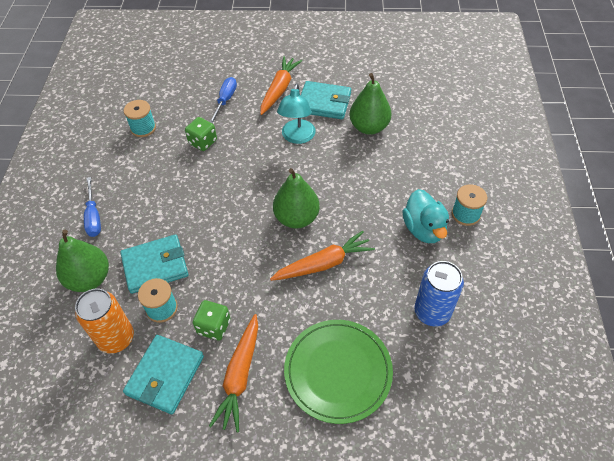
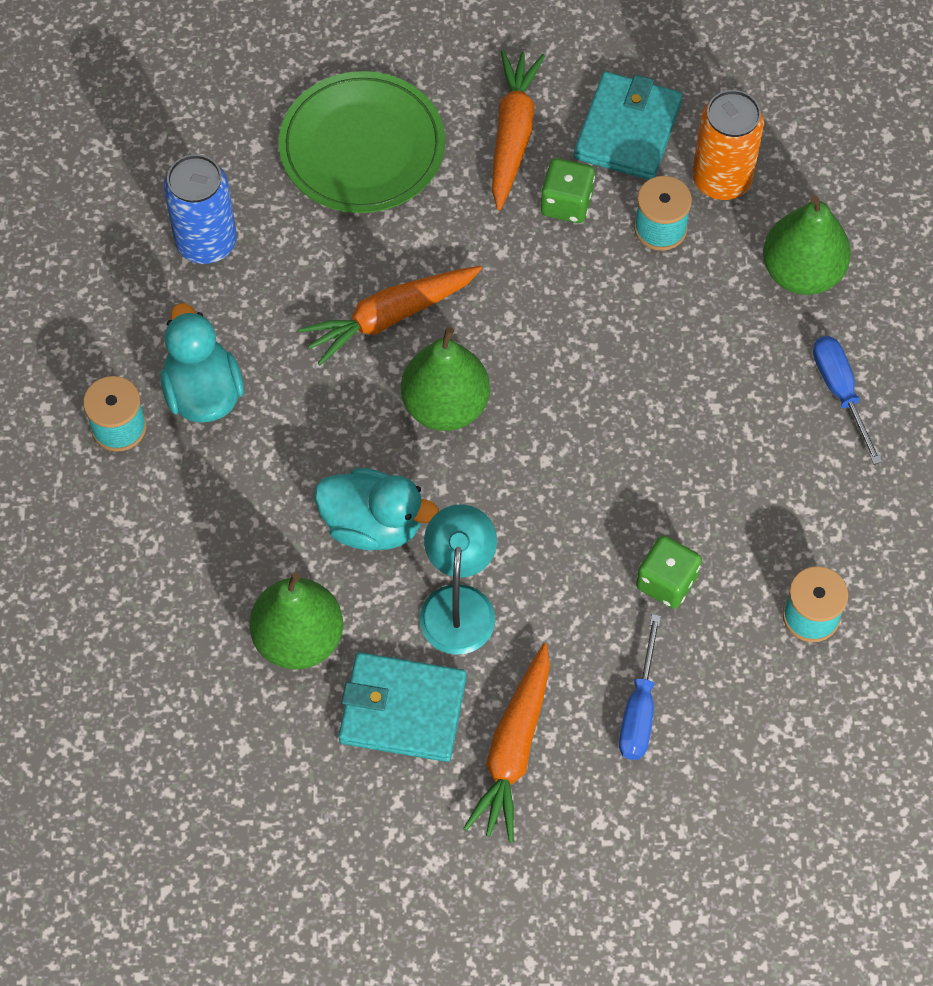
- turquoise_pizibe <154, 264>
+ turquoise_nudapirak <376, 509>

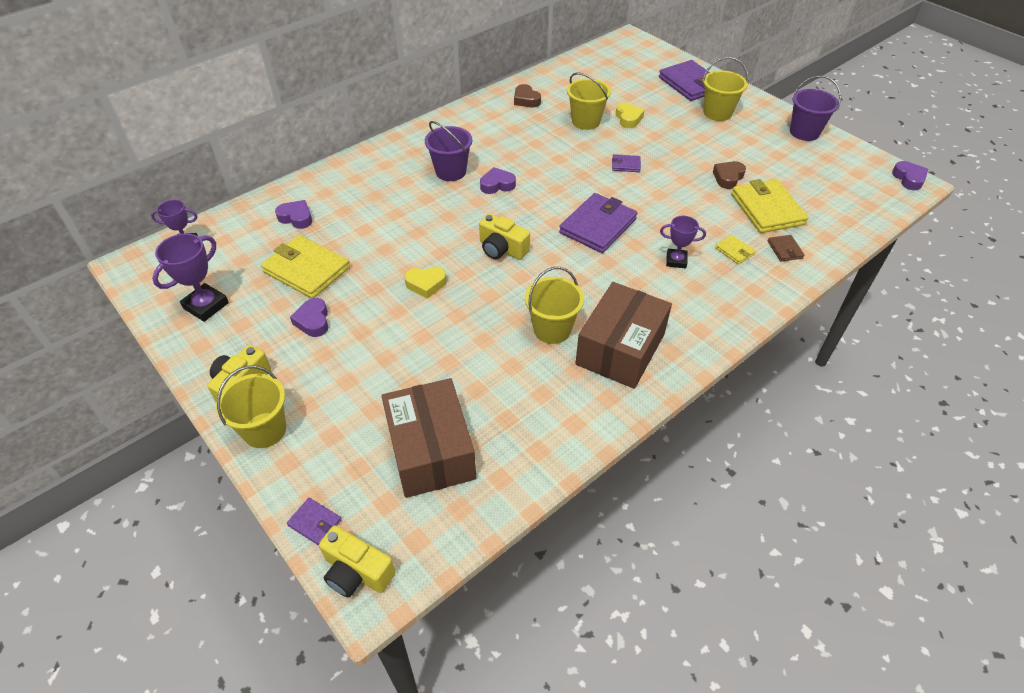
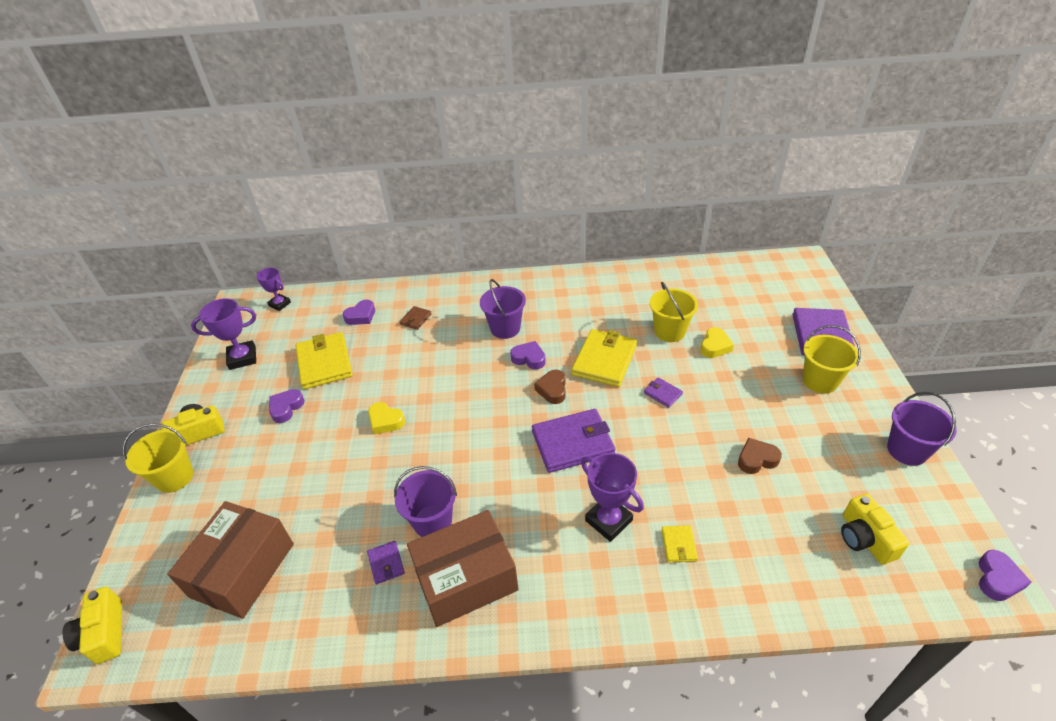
~ purple_pizibe <314, 522> to <386, 562>
~ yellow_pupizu <504, 237> to <875, 529>
~ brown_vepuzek <527, 95> to <550, 387>
~ yellow_pizibe <770, 206> to <604, 358>
~ brown_pizibe <786, 248> to <416, 318>
~ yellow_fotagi <554, 305> to purple_fotagi <425, 501>
~ purple_vepuzek <293, 214> = <359, 312> 75 degrees clockwise
~ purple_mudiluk <683, 242> = <612, 497> x1.53

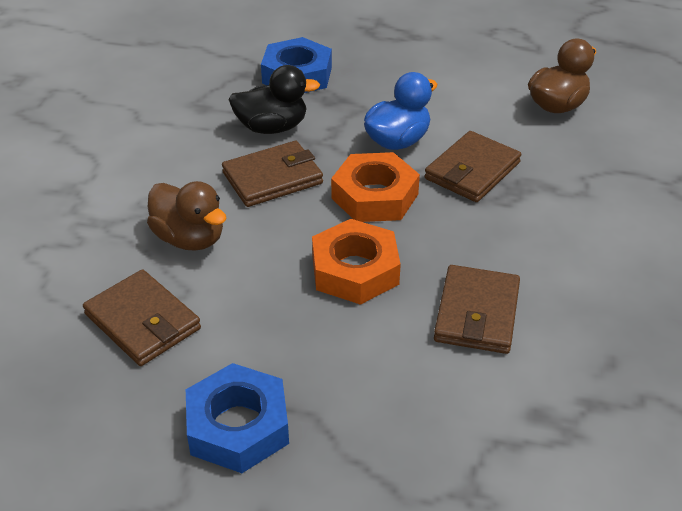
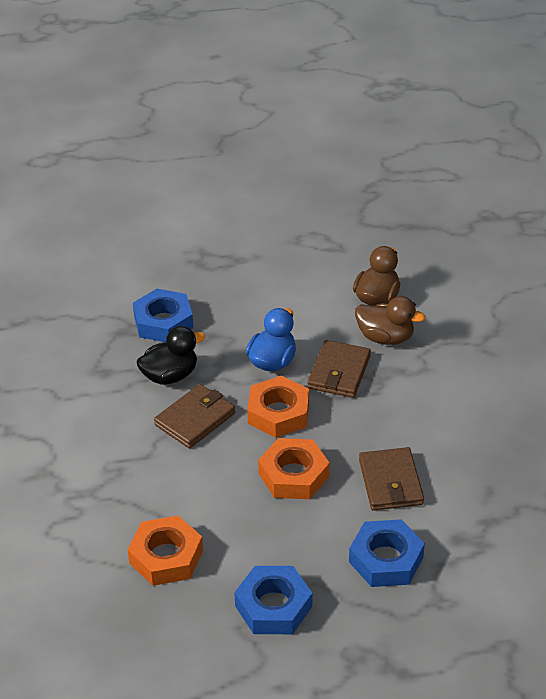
+ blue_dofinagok <387, 553>
~ brown_nudapirak <187, 216> to <390, 320>
~ brown_pizibe <142, 317> to orange_dofinagok <165, 550>

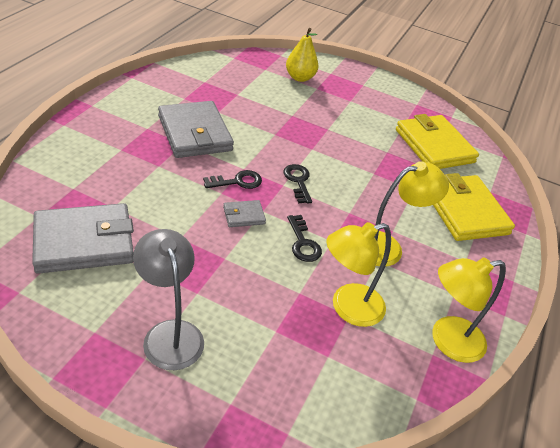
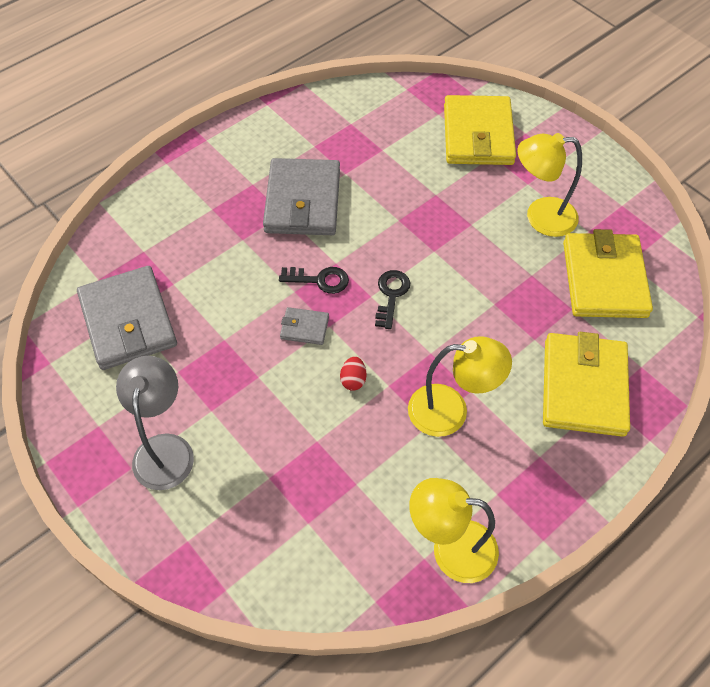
~ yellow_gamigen <358, 274> to <550, 185>
~ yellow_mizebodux <302, 55> to yellow_pizibe <480, 130>
~ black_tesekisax <304, 238> to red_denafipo <353, 373>
~ grey_pizibe <83, 238> = <127, 318> 60 degrees clockwise

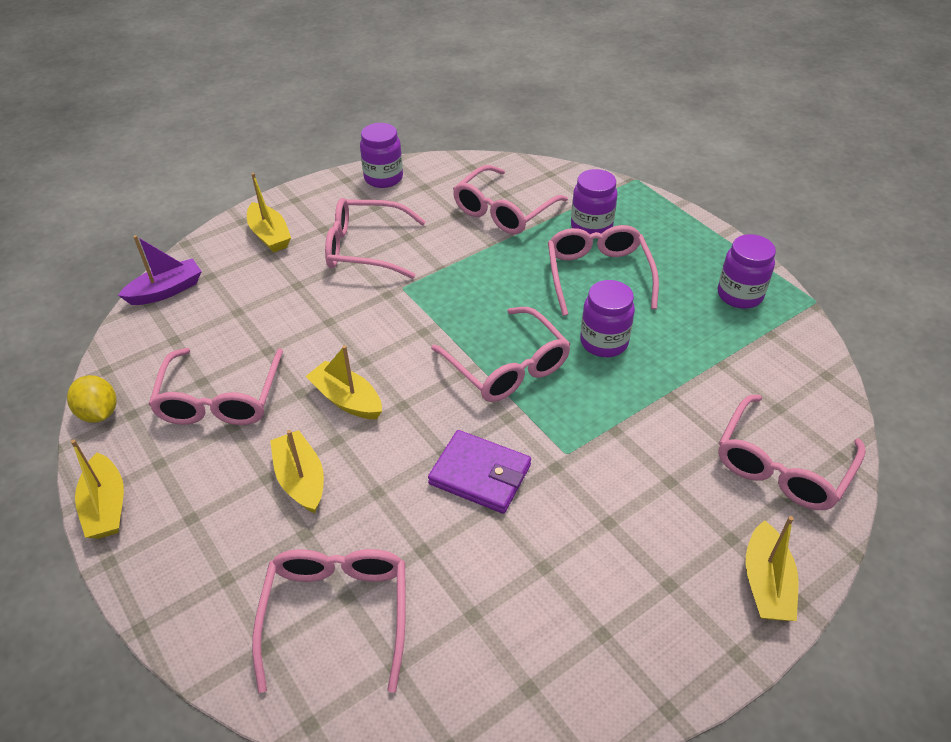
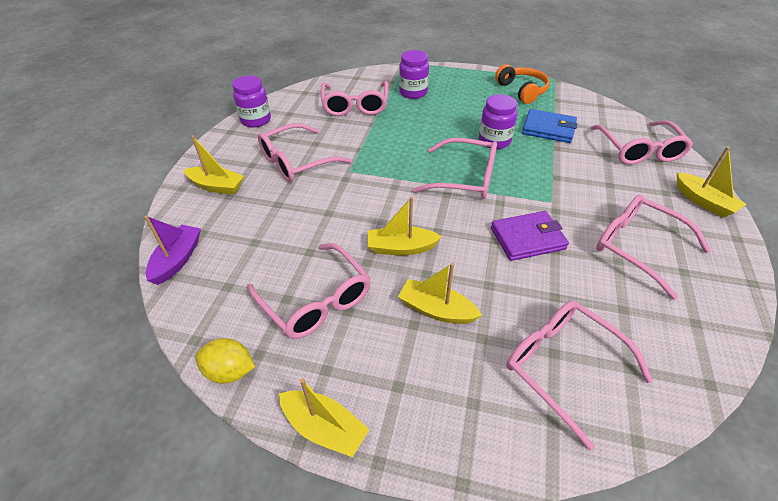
+ blue_pizibe <550, 126>
~ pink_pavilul <603, 270> to <653, 247>
~ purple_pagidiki <747, 271> to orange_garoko <522, 84>

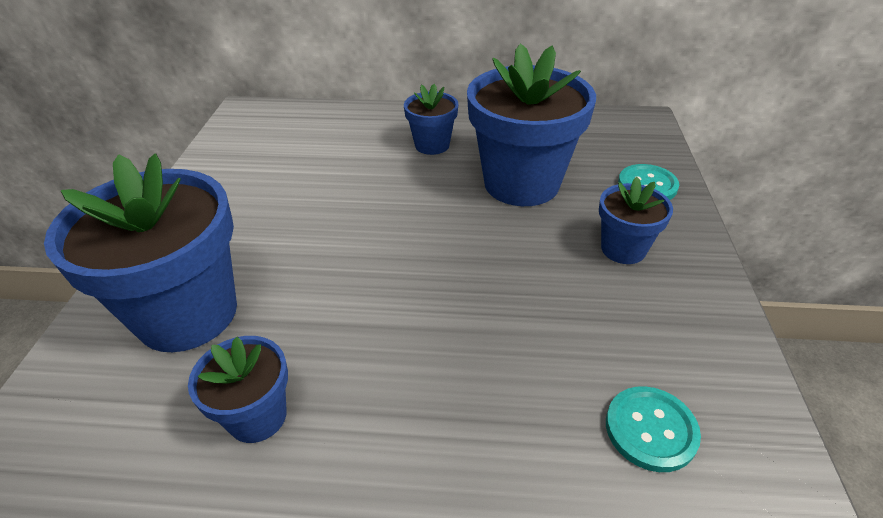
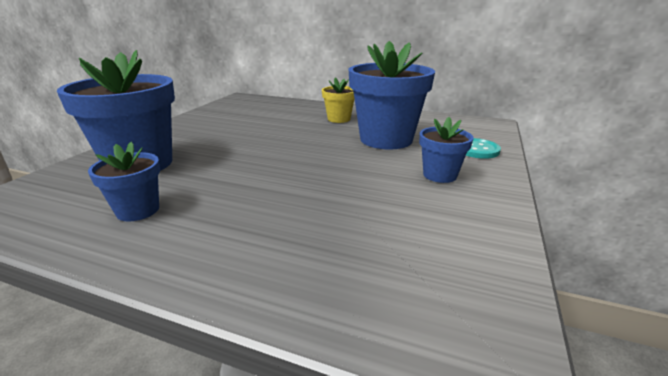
- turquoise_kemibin <653, 429>
~ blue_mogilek <431, 119> to yellow_mogilek <338, 100>

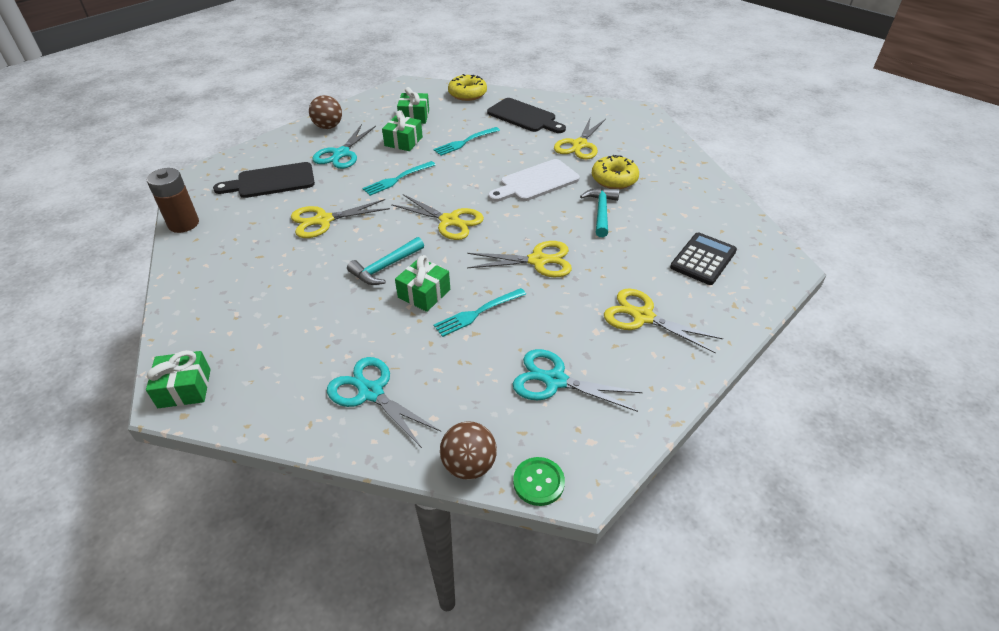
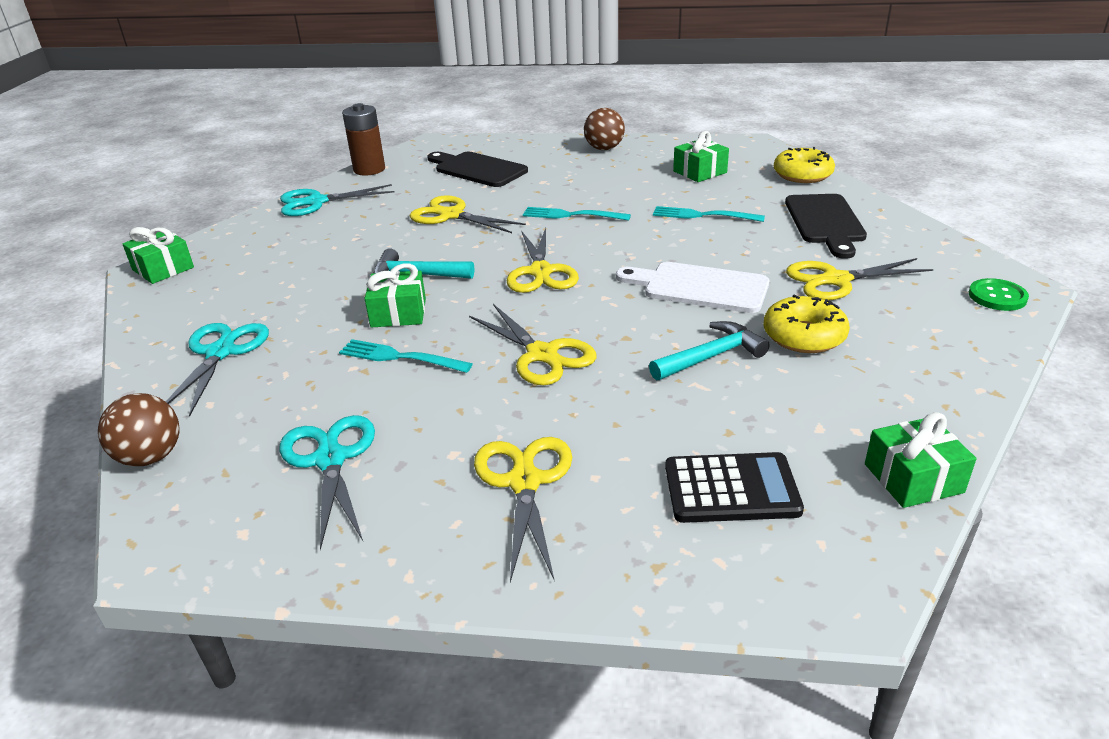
~ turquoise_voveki <344, 146> to <337, 200>
~ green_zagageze <402, 130> to <920, 460>
~ green_kemibin <539, 481> to <999, 294>

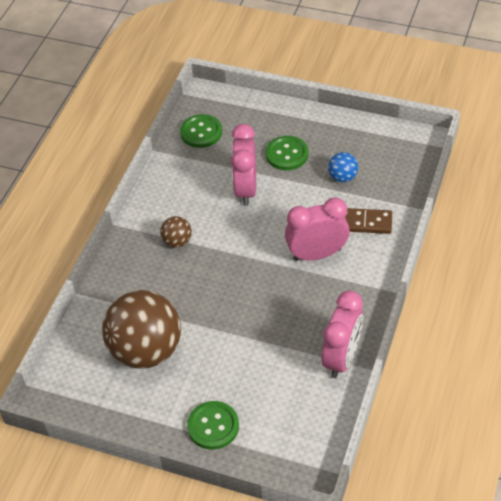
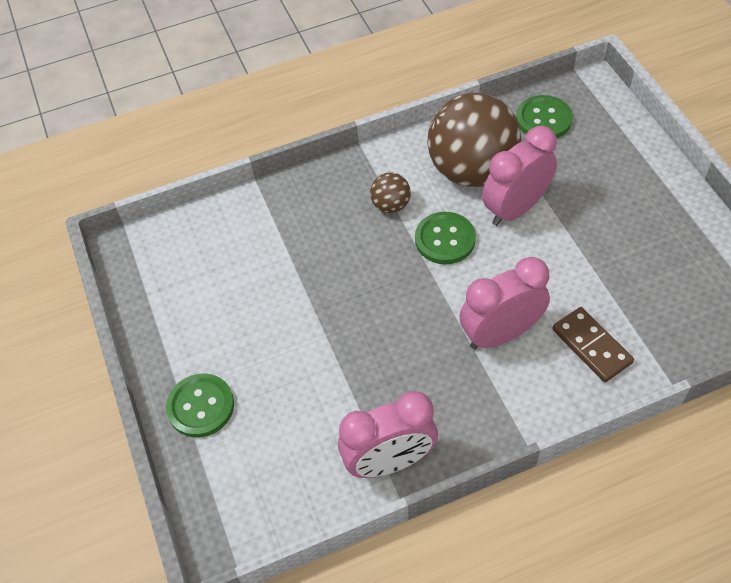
- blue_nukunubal <343, 167>
~ brown_nukunubal <141, 329> to <474, 140>
~ green_kemibin <287, 153> to <445, 238>
~ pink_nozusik <317, 229> = <504, 303> 60 degrees counterclockwise

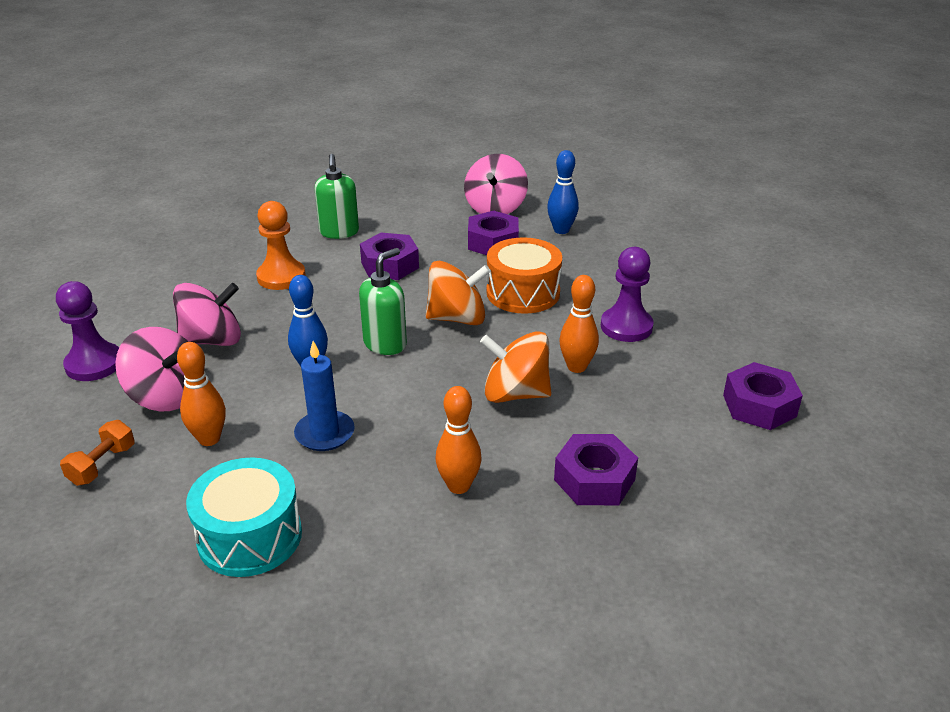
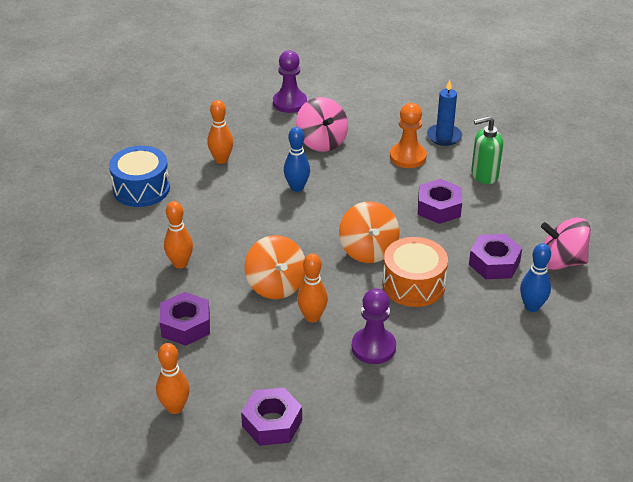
- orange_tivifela <97, 453>
- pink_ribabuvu <151, 369>
- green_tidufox <383, 301>
+ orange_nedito <173, 378>
~ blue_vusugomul <324, 396> to <444, 113>
~ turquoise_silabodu <244, 517> to blue_silabodu <139, 176>
~ orange_ribabuvu <516, 367> = <274, 267> 150 degrees clockwise

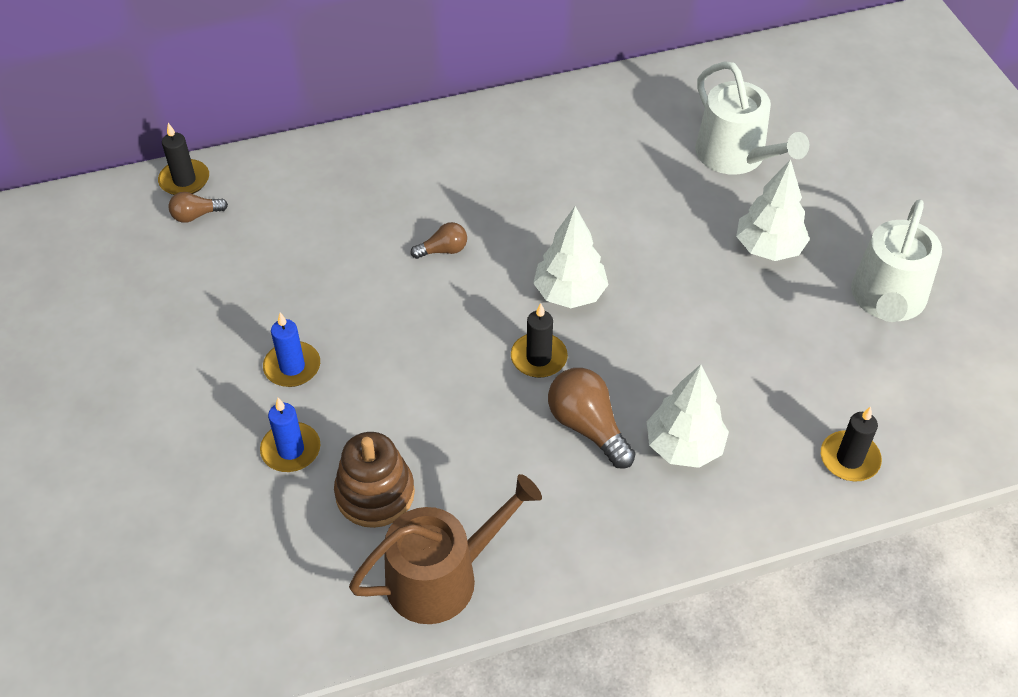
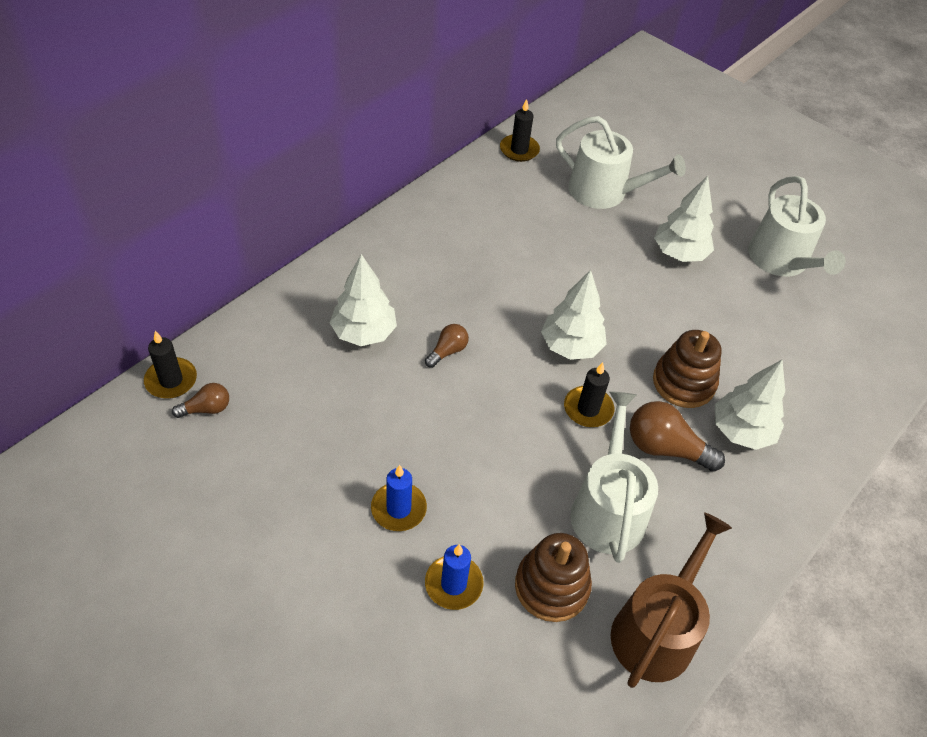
+ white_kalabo <363, 300>
+ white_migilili <614, 477>
+ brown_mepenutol <687, 369>
~ black_vusugomul <851, 443> to <520, 130>
~ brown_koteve <198, 207> = <200, 400> 150 degrees counterclockwise

